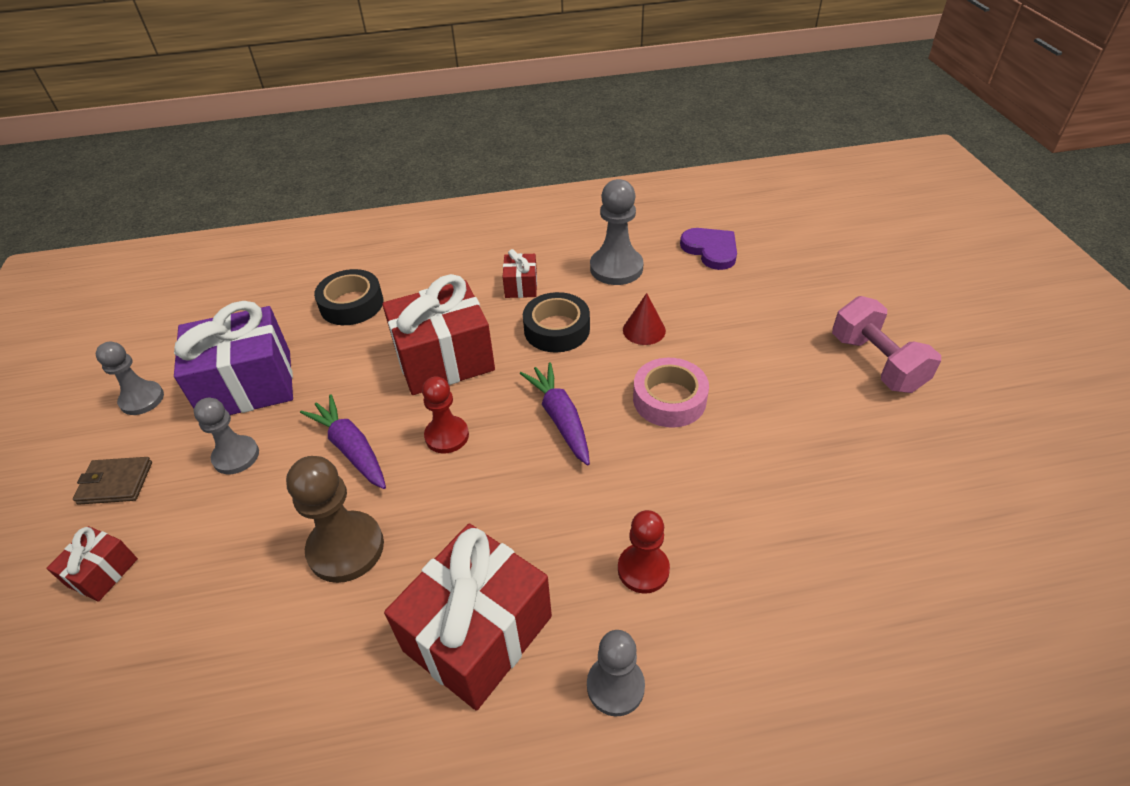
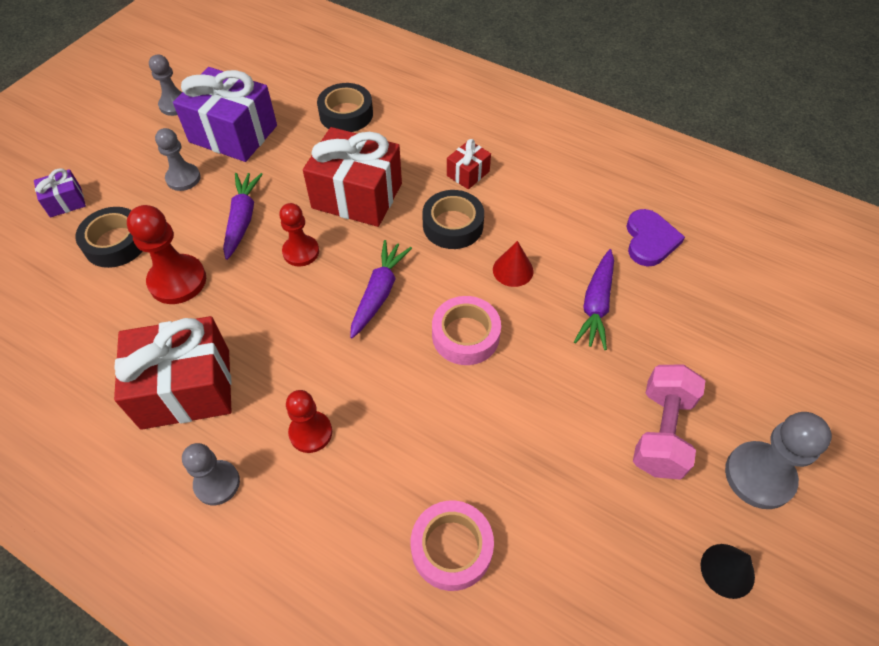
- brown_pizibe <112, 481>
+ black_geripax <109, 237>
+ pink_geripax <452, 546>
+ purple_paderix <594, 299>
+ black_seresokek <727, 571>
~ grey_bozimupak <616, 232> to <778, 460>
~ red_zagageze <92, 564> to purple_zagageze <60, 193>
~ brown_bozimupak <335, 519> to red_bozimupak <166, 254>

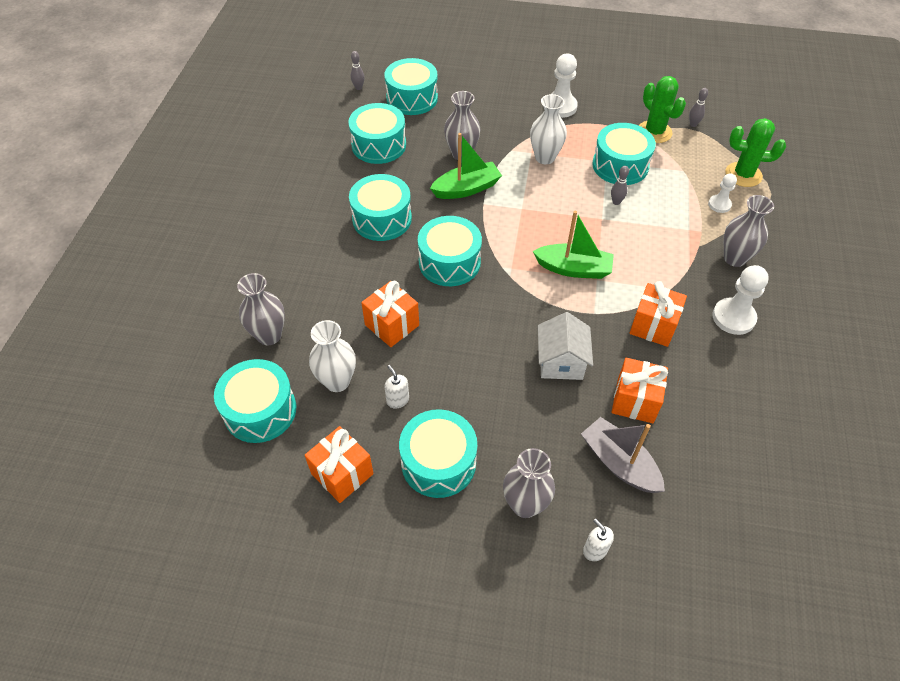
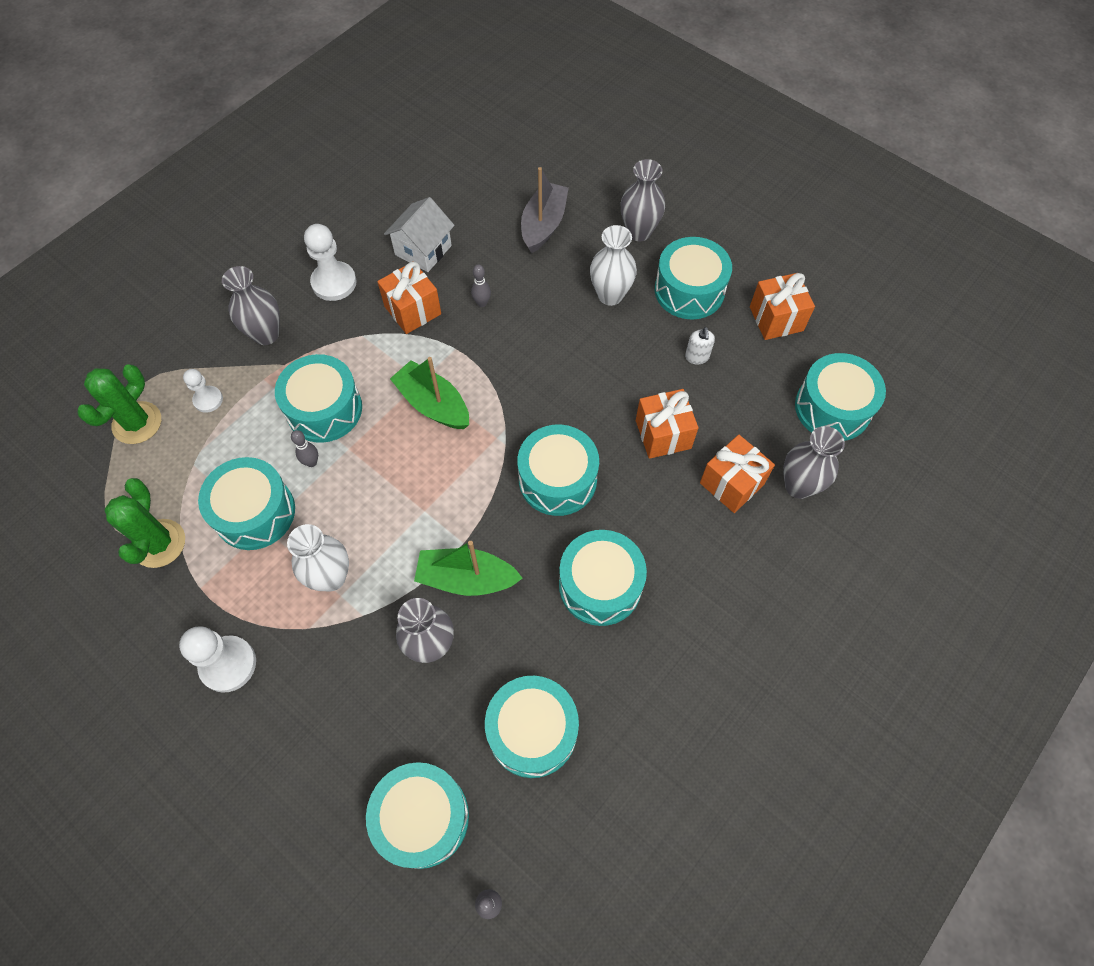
- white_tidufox <598, 539>
+ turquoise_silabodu <318, 398>
~ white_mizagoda <332, 356> to <613, 265>
~ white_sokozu <565, 346> to <419, 234>
~ orange_zagageze <640, 390> to <737, 474>
~ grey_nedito <698, 107> to <481, 286>
~ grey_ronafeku <623, 455> = <545, 210> 150 degrees counterclockwise
~ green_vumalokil <755, 152> = <119, 404> 75 degrees clockwise

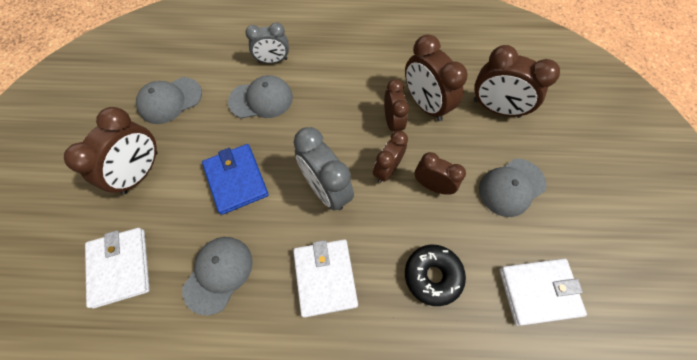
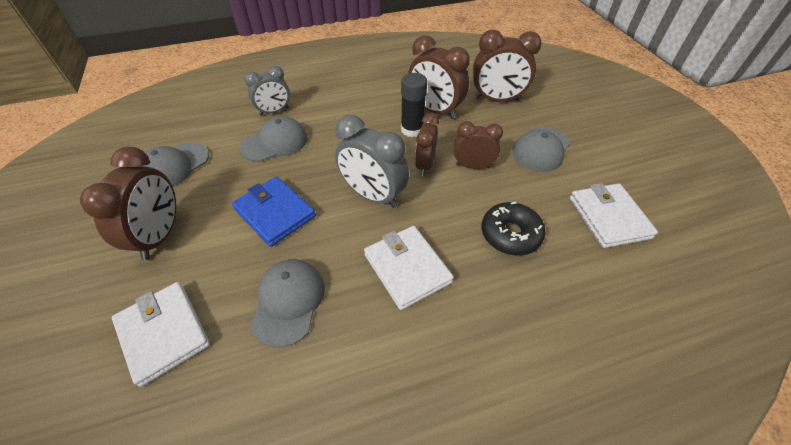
~ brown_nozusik <396, 105> to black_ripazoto <414, 105>
~ white_pizibe <543, 292> = <614, 215> 75 degrees counterclockwise

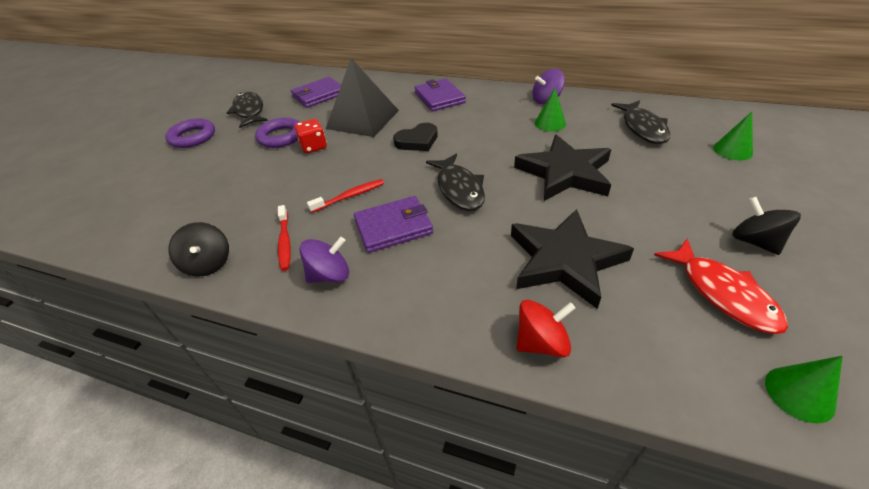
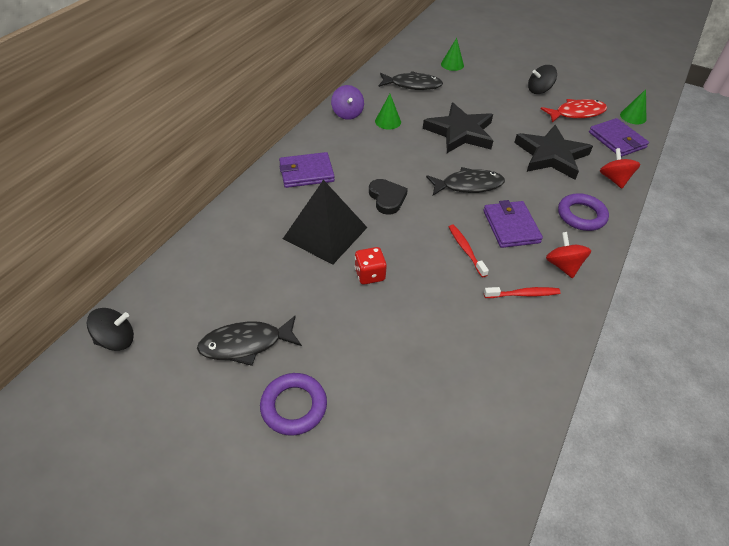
~ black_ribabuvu <198, 249> to <110, 329>
~ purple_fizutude <277, 133> to <583, 212>
~ purple_pizibe <316, 92> to <619, 137>
~ purple_ribabuvu <324, 260> to red_ribabuvu <568, 255>

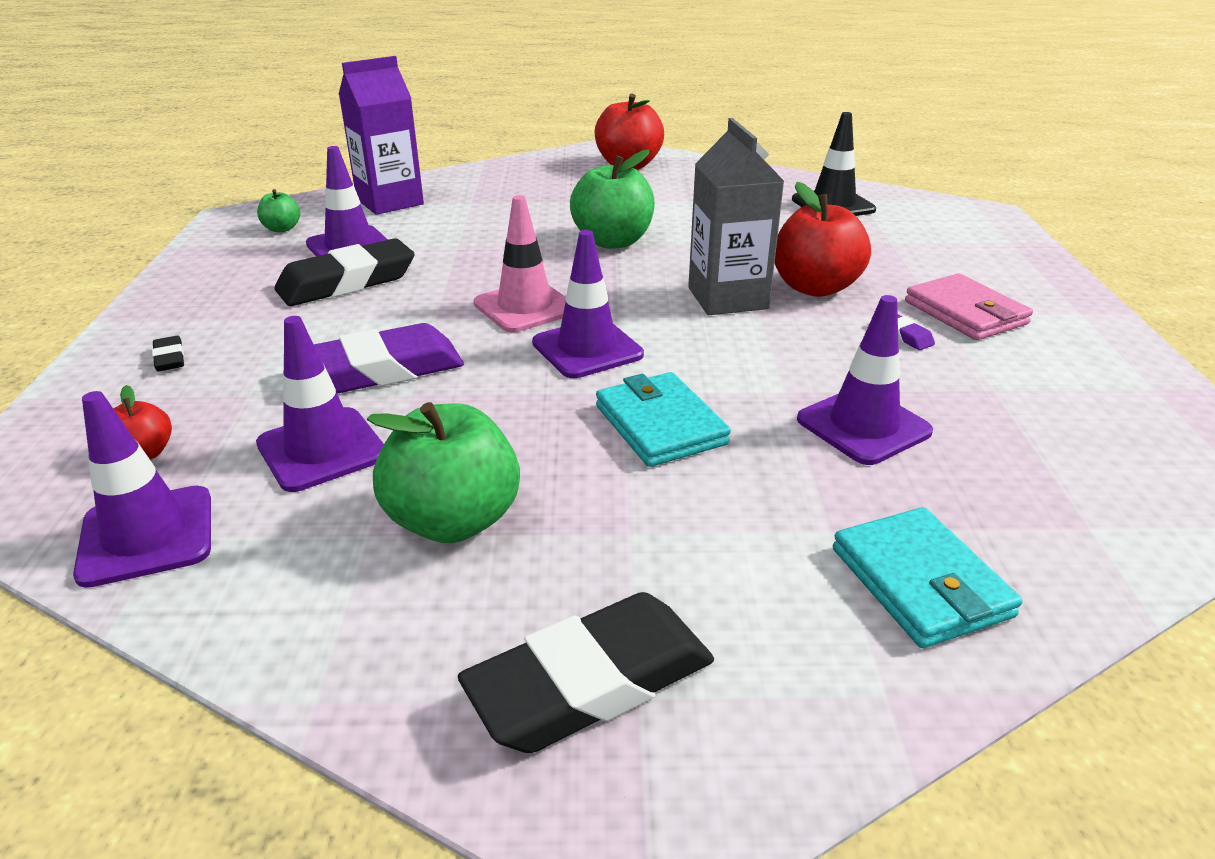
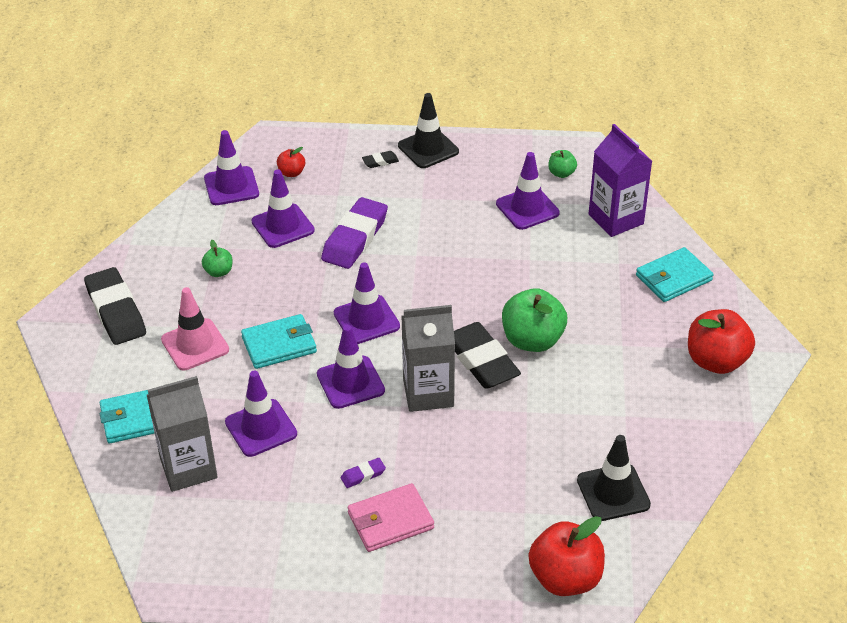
+ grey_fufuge <182, 434>
+ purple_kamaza <351, 367>
+ black_kamaza <428, 130>
+ turquoise_pizibe <675, 274>
~ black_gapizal <344, 272> to <487, 355>
~ pink_kamaza <520, 264> to <195, 328>
~ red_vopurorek <823, 239> to <567, 556>
~ purple_gapizal <389, 358> = <354, 233> 45 degrees clockwise
~ green_vopurorek <443, 472> = <217, 258> x0.50

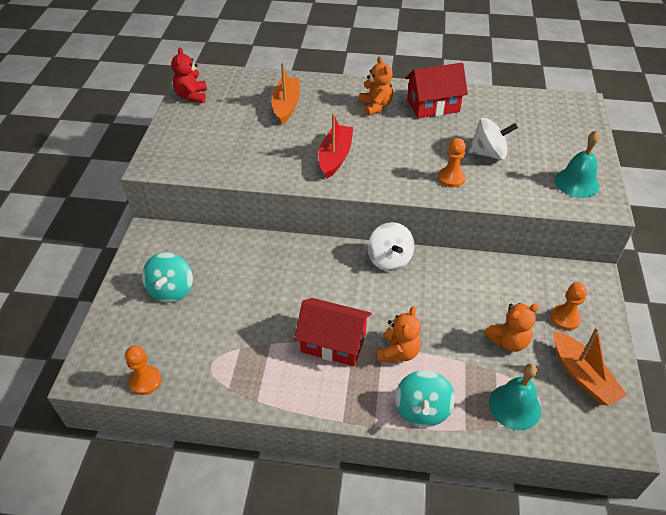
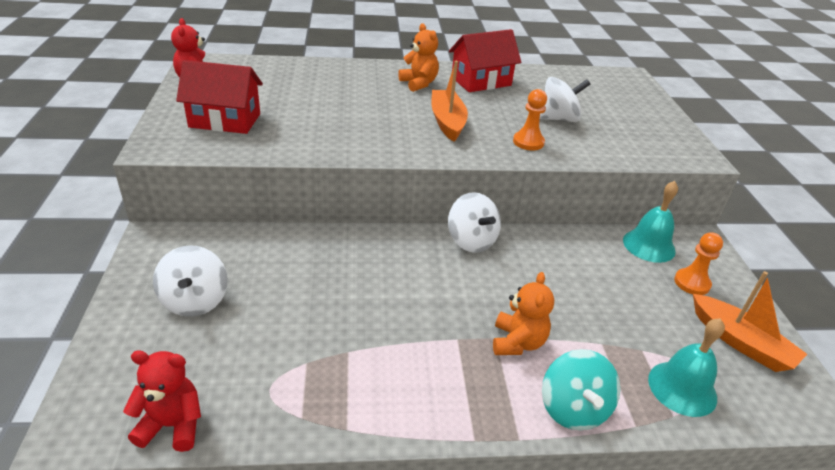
- red_ronafeku <335, 146>
- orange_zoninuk <511, 327>
~ orange_ronafeku <285, 93> to <449, 101>
~ red_sokozu <333, 332> to <219, 97>
~ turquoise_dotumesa <577, 164> to <650, 222>
~ orange_bozimupak <143, 370> to red_zoninuk <162, 401>
~ turquoise_ribabuvu <167, 277> to white_ribabuvu <190, 281>

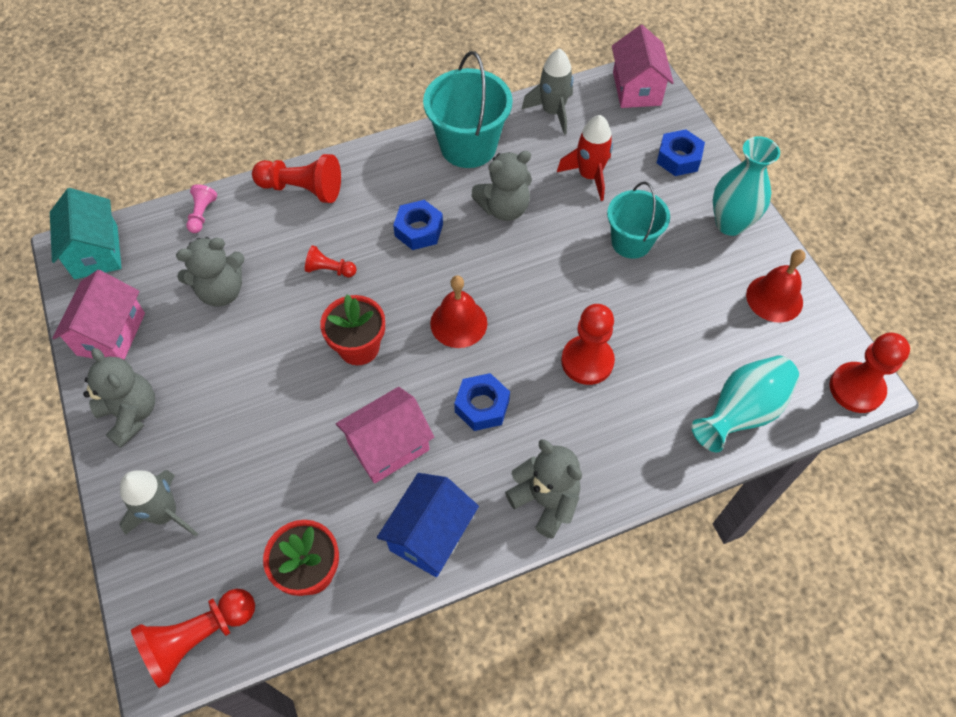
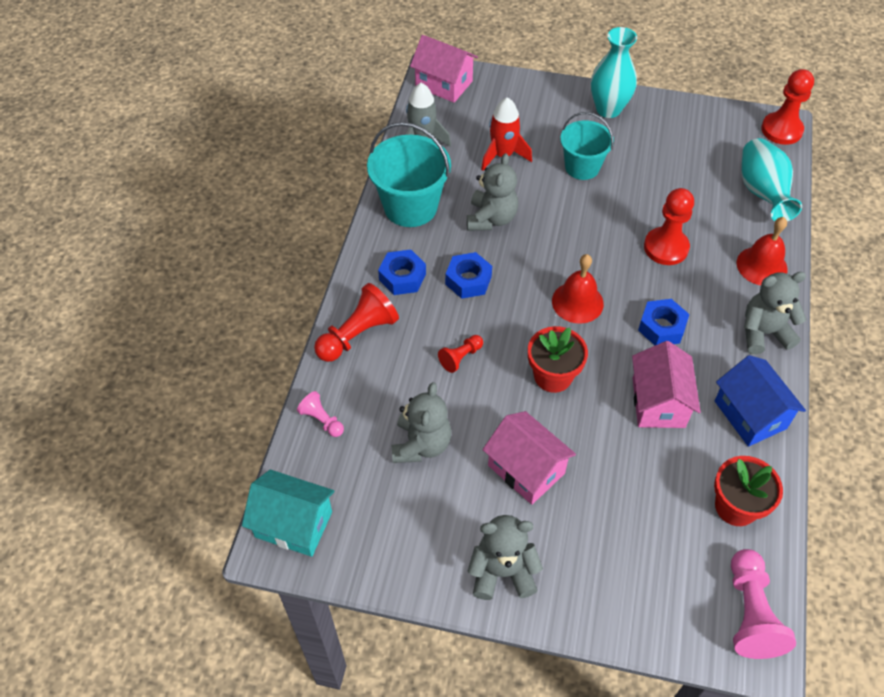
- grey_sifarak <158, 503>
~ pink_sokozu <98, 315> to <529, 458>
~ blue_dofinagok <681, 152> to <402, 272>
~ red_dotumesa <776, 286> to <762, 251>
~ red_bozimupak <193, 638> to pink_bozimupak <763, 604>

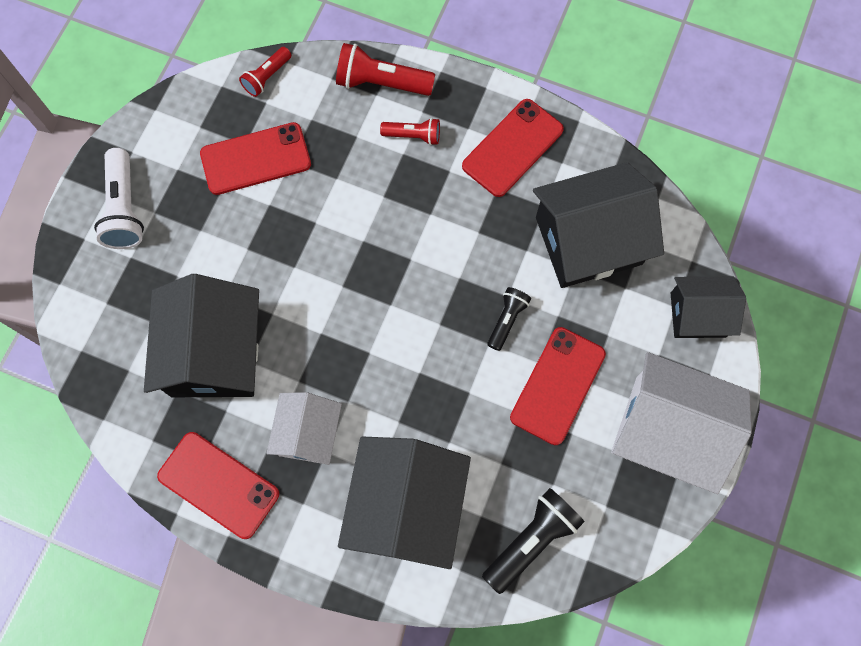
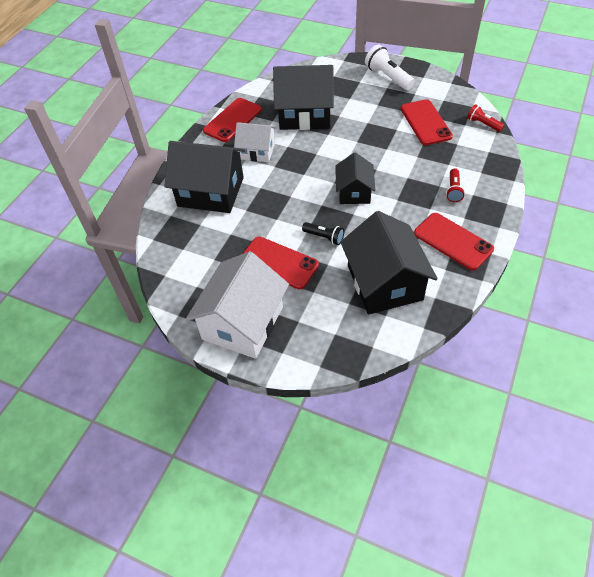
- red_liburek <385, 69>
- black_liburek <533, 541>
~ black_sokozu <708, 307> to <355, 178>
~ white_liburek <119, 198> = <390, 67> 60 degrees clockwise

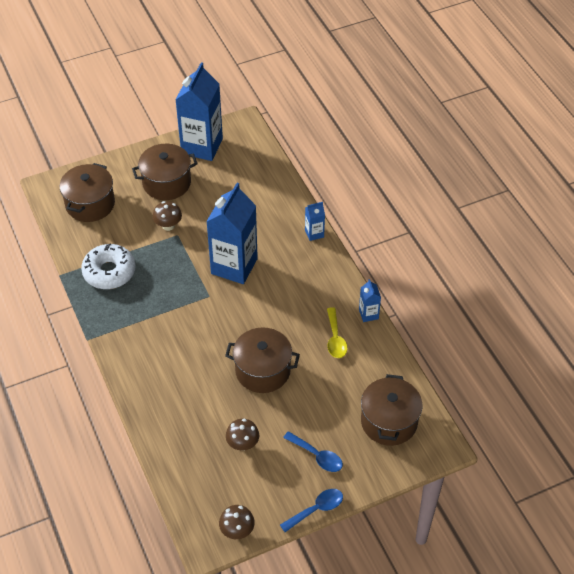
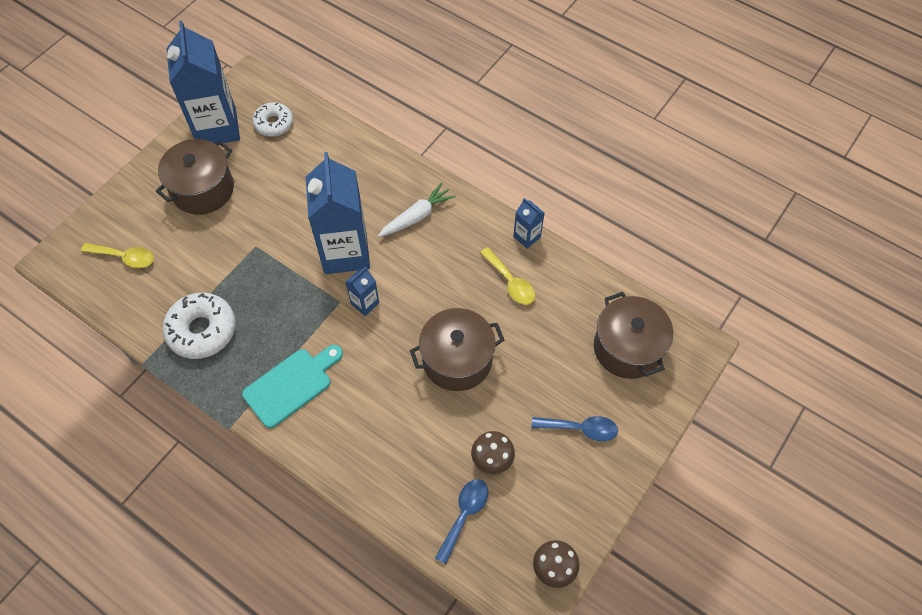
- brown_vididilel <167, 216>
+ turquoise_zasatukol <292, 386>
+ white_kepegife <273, 119>
+ white_paderix <416, 210>
~ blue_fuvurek <311, 510> to <461, 521>
~ blue_fufuge <315, 221> to <362, 291>
~ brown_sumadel <87, 192> to yellow_fuvurek <117, 255>

